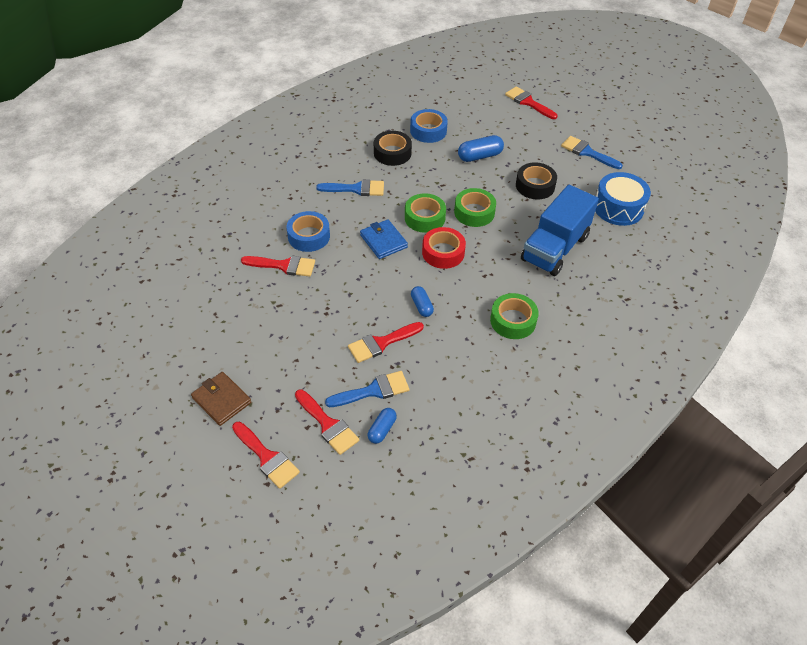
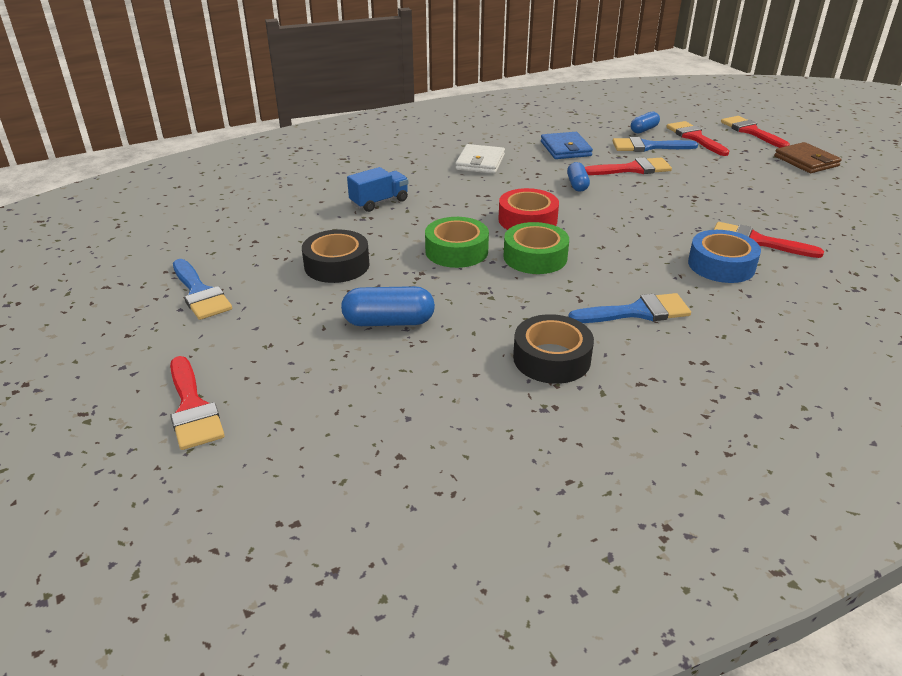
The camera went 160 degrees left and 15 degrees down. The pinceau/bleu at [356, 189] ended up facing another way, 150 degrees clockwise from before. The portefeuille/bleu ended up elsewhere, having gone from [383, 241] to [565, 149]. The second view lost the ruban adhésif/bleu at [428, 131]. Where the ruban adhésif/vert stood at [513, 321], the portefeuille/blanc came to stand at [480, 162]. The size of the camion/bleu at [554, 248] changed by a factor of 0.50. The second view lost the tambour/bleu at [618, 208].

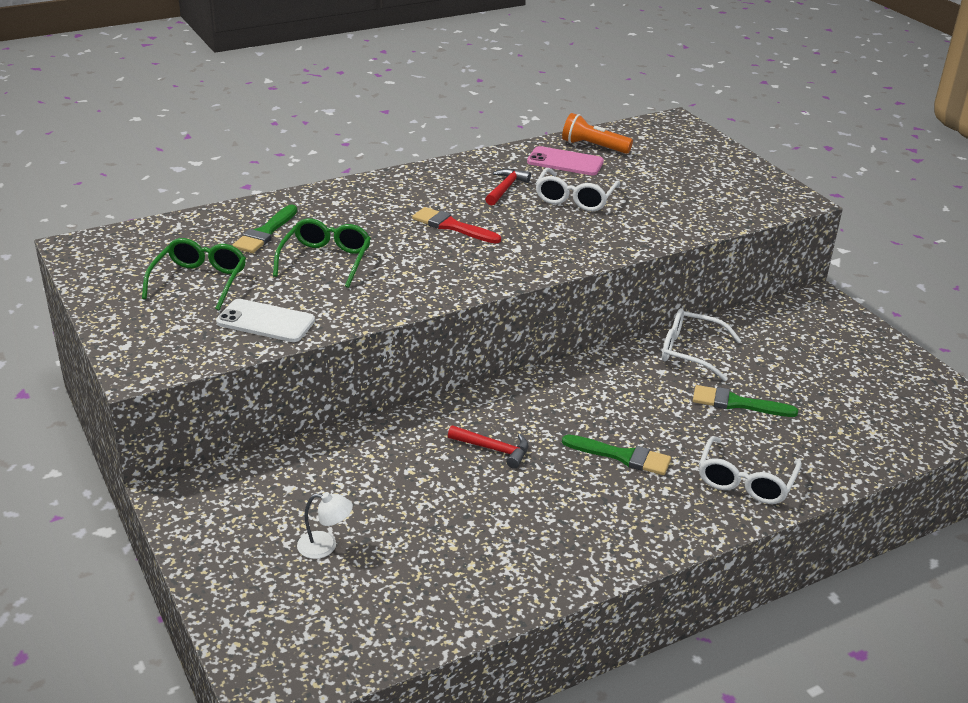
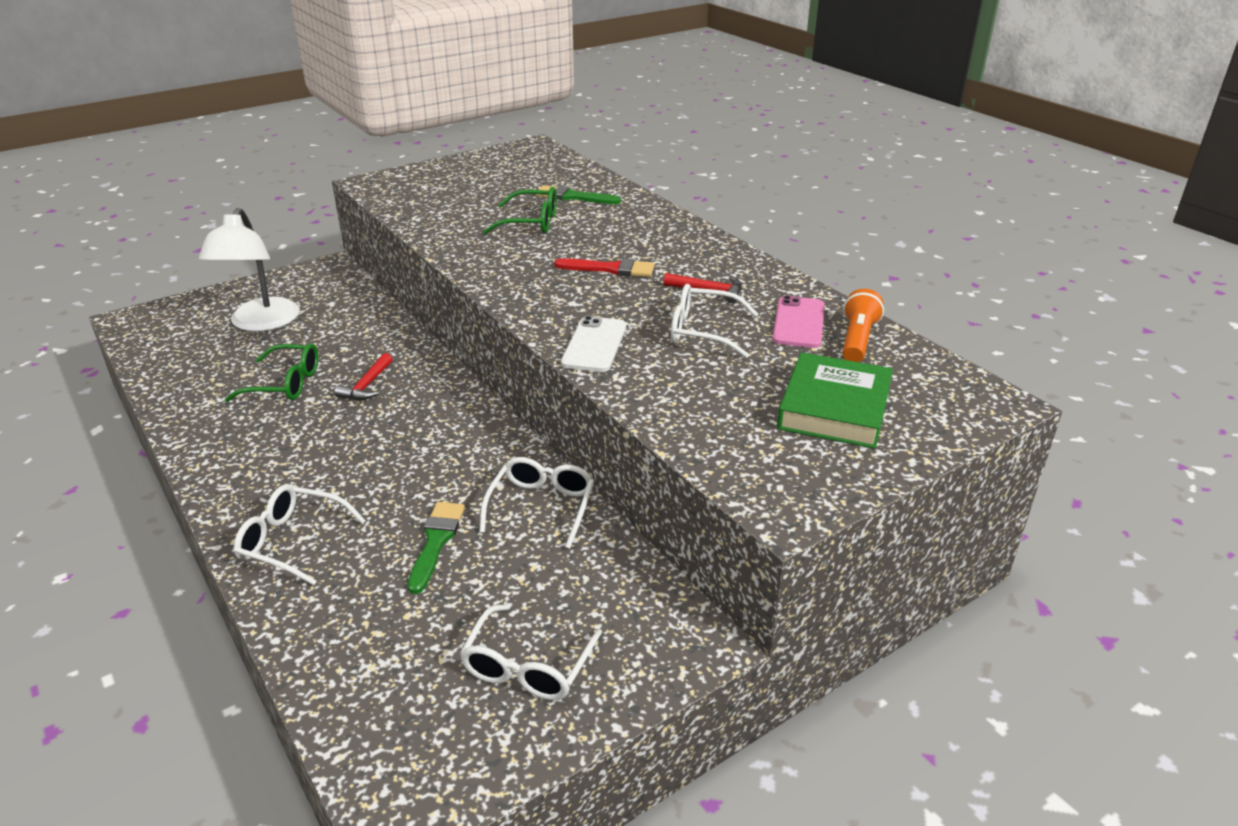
The camera went 85 degrees right and 0 degrees up. The lunettes/vert ended up elsewhere, having gone from [200, 281] to [285, 384]. The téléphone/blanc ended up elsewhere, having gone from [266, 321] to [594, 345]. The size of the lampe/blanc at [325, 546] changed by a factor of 2.29. The pinceau/rouge at [452, 226] ended up facing another way, 75 degrees clockwise from before. The second view lost the pinceau/vert at [622, 456]. The second view gained the lunettes/blanc at [528, 666]. The second view gained the livre/vert at [834, 408].

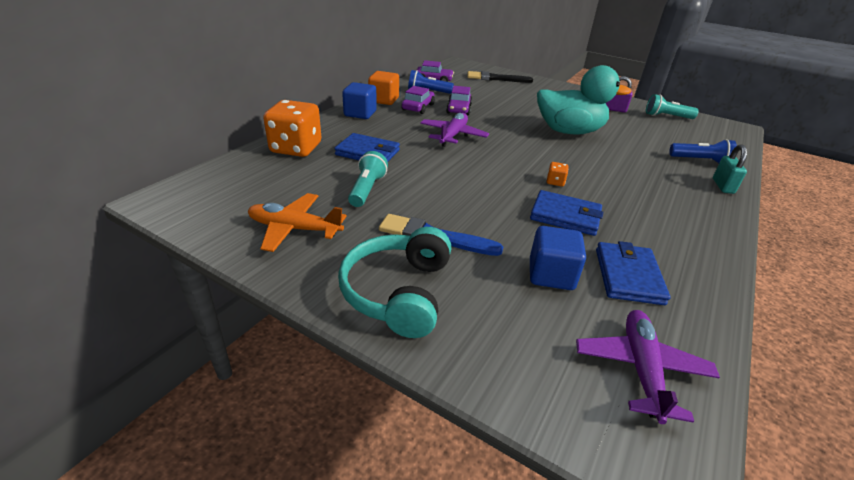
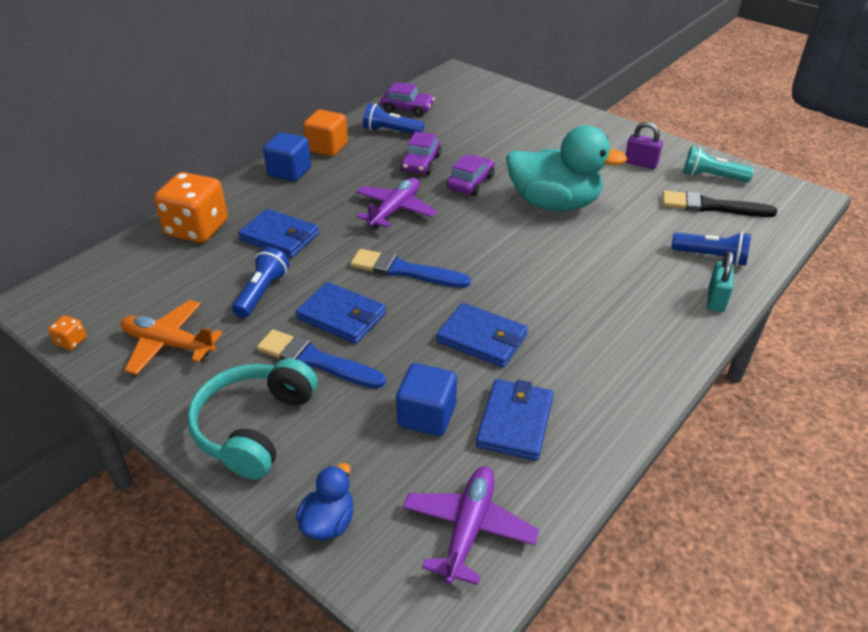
The camera went 10 degrees right and 5 degrees up. What was the lampe de poche/turquoise at [367, 189] turned into the lampe de poche/bleu at [262, 292]. The voiture/violet ended up elsewhere, having gone from [418, 107] to [470, 183]. The pinceau/noir ended up elsewhere, having gone from [496, 78] to [712, 206]. The dé/orange ended up elsewhere, having gone from [555, 182] to [71, 341]. The second view gained the portefeuille/bleu at [341, 316]. The second view gained the canard/bleu at [328, 522]. The second view gained the pinceau/bleu at [405, 271].

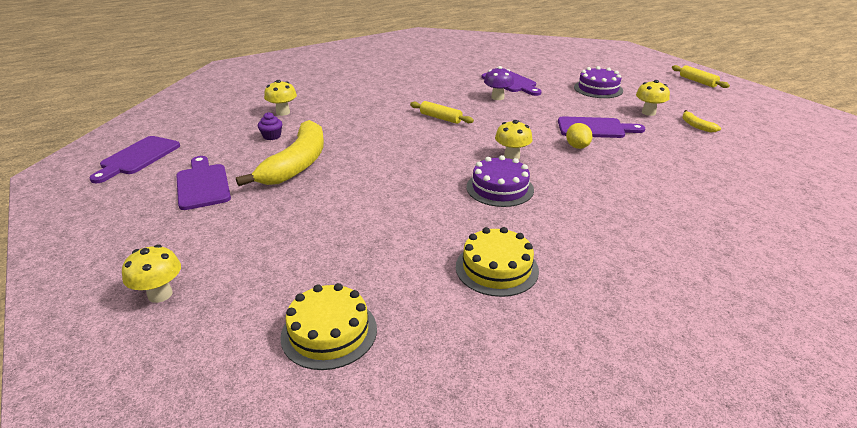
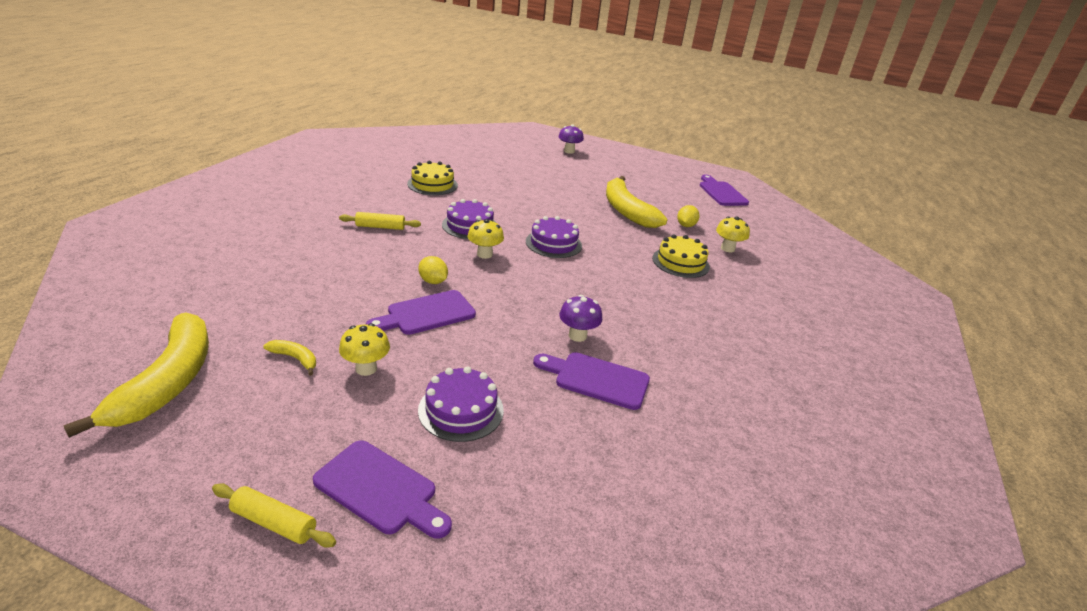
The camera went 140 degrees right and 0 degrees up. What was the champignon/jaune at [160, 294] turned into the champignon/violet at [569, 151]. The planche à découper/violet ended up elsewhere, having gone from [203, 184] to [380, 490]. Where the muffin/violet stood at [272, 136], the citron/jaune came to stand at [685, 225]. The gâteau/jaune ended up elsewhere, having gone from [329, 332] to [680, 262]. The rouleau à pâtisserie/jaune ended up elsewhere, having gone from [440, 118] to [380, 227]. The second view gained the banane/jaune at [168, 382]. The second view gained the gâteau/violet at [553, 243].

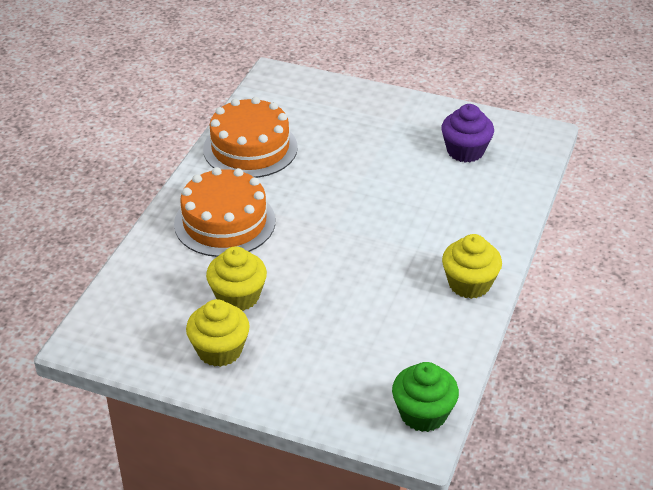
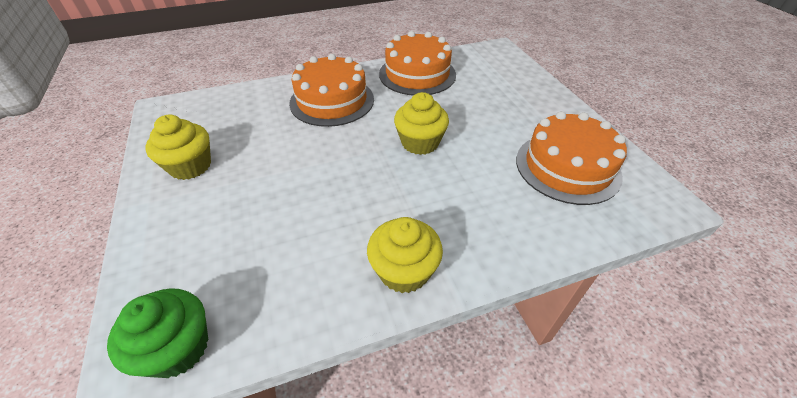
The camera went 50 degrees right and 5 degrees up. The muffin/jaune ended up elsewhere, having gone from [238, 296] to [420, 142]. Where the muffin/violet stood at [465, 151], the gâteau/orange came to stand at [567, 167].

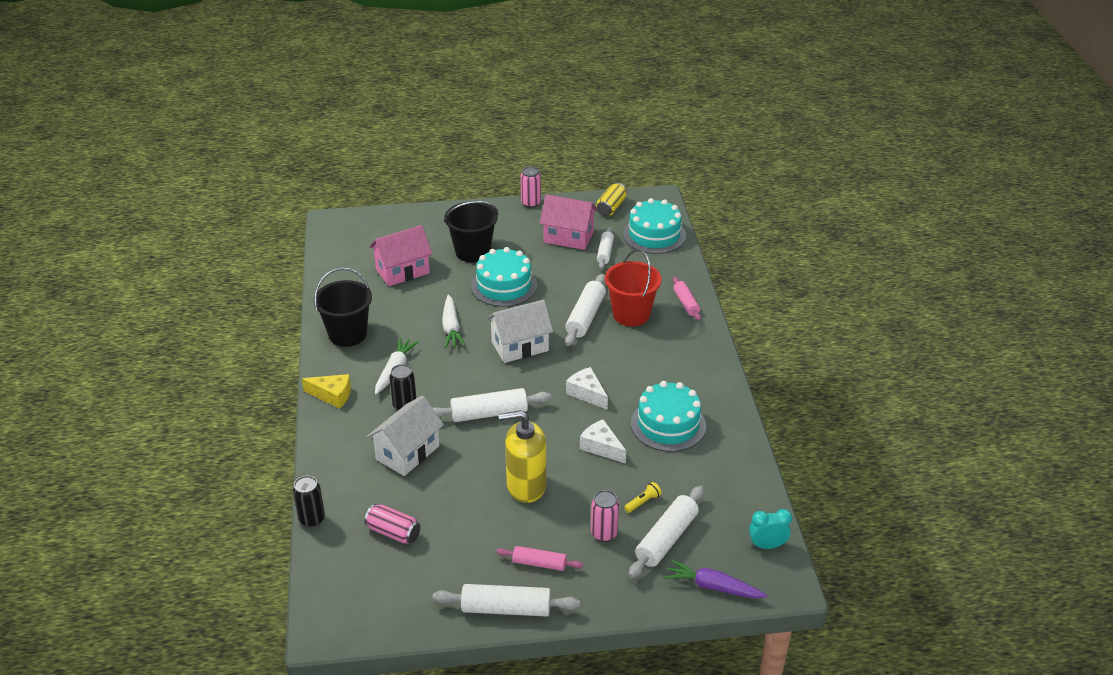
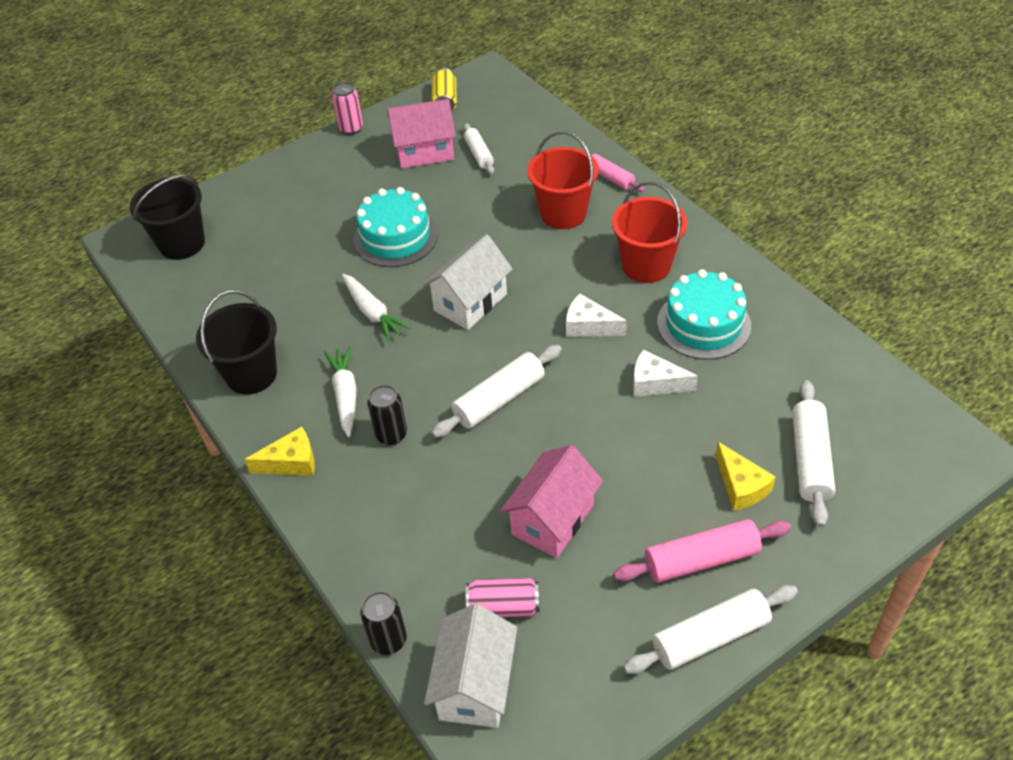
The camera went 25 degrees left and 10 degrees up. The maison/blanc ended up elsewhere, having gone from [407, 452] to [475, 685]. The maison/rose ended up elsewhere, having gone from [402, 271] to [552, 519]. The seau/noir ended up elsewhere, having gone from [473, 252] to [182, 244]. The size of the rouleau à pâtisserie/rose at [539, 563] changed by a factor of 1.61. The second view lost the distributeur de savon/jaune at [526, 486]. The second view lost the rouleau à pâtisserie/blanc at [585, 317]. Where the canette/rose stood at [604, 533], the fromage/jaune came to stand at [741, 486]. The second view lost the gâteau/turquoise at [654, 235]. The second view lost the lampe de poche/jaune at [643, 502]. The second view lost the carotte/violet at [713, 587]. The second view lost the réveil/turquoise at [767, 545]. The second view gained the seau/rouge at [646, 266].

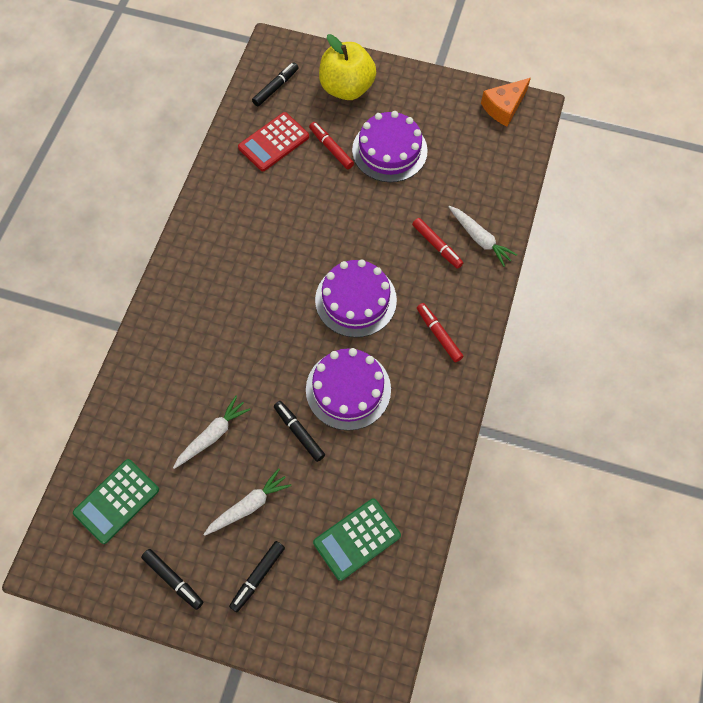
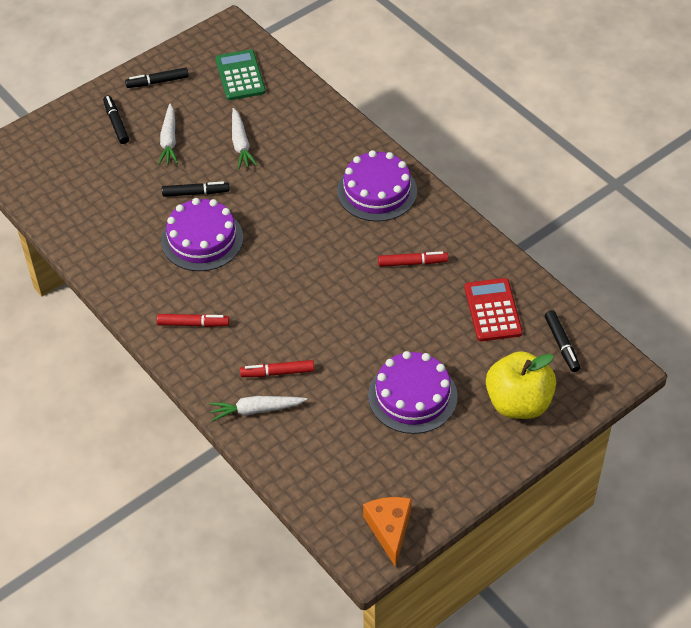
The camera went 125 degrees right and 15 degrees down. The feutre/rouge ended up elsewhere, having gone from [331, 148] to [412, 263]. The second view lost the calculatrice/vert at [357, 539]. The gâteau/violet ended up elsewhere, having gone from [355, 300] to [377, 191].

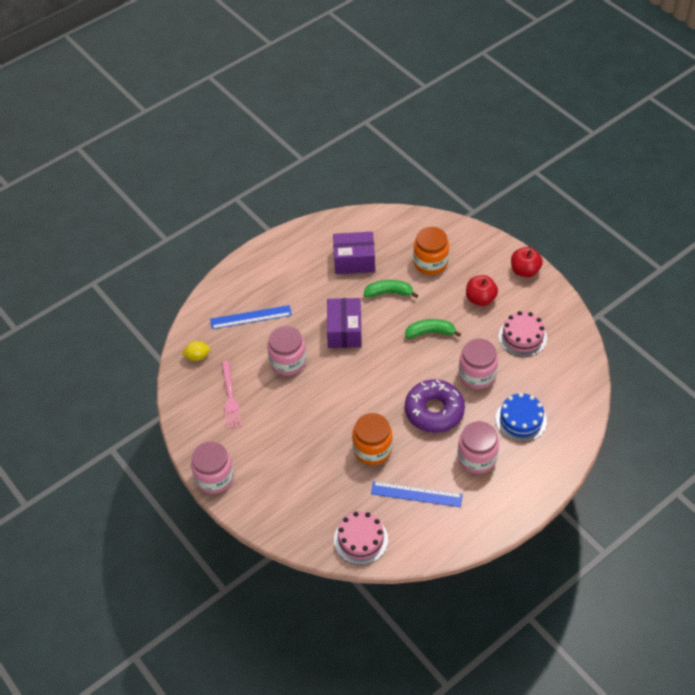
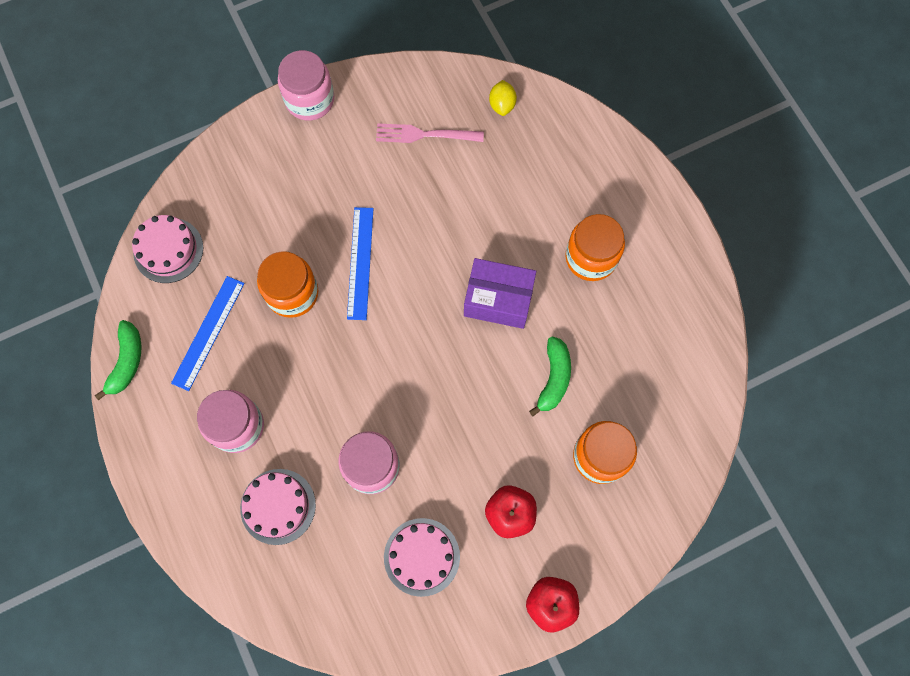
The camera went 100 degrees right and 20 degrees up. The règle/bleu ended up elsewhere, having gone from [251, 317] to [360, 263]. The second view lost the bocal/rose at [288, 362]. The second view lost the boîte/violet at [354, 261]. The banane/vert ended up elsewhere, having gone from [430, 332] to [127, 361]. The second view lost the beignet/violet at [434, 411]. What was the gâteau/bleu at [521, 420] turned into the gâteau/rose at [278, 506]. The second view gained the bocal/orange at [591, 257].

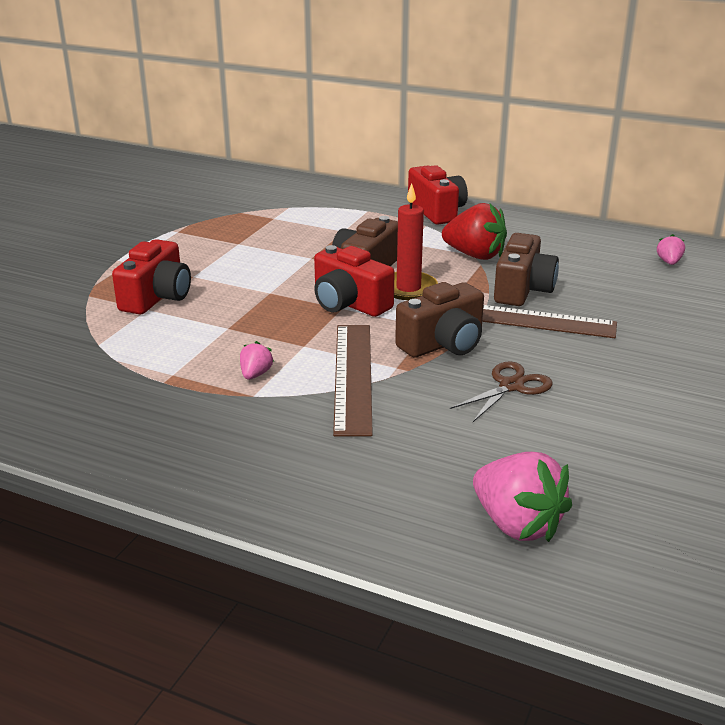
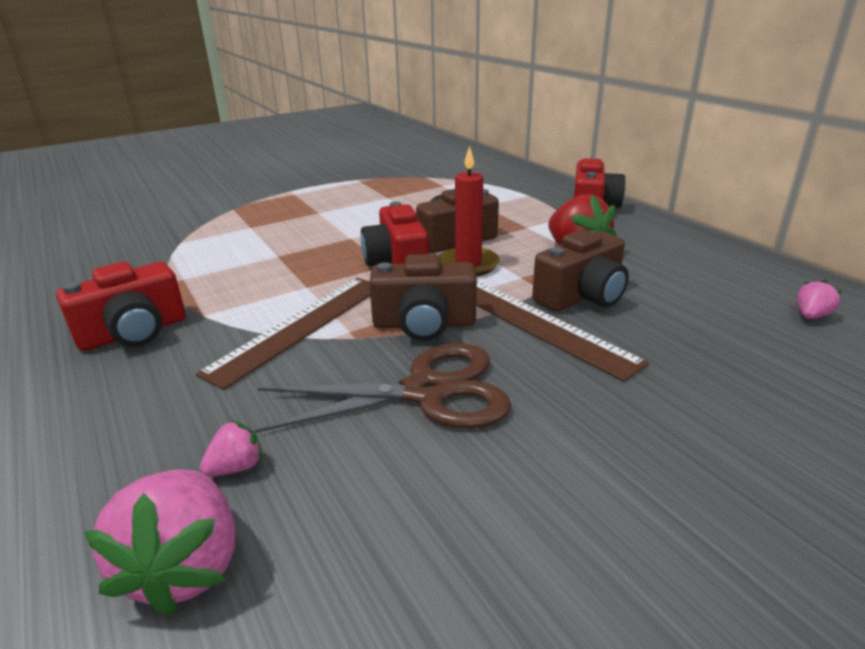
The camera went 35 degrees right and 0 degrees up. The appareil photo/rouge ended up elsewhere, having gone from [157, 297] to [134, 332]. The fraise/rose ended up elsewhere, having gone from [255, 374] to [236, 467]. The size of the ciseaux/marron at [511, 386] changed by a factor of 1.68.

